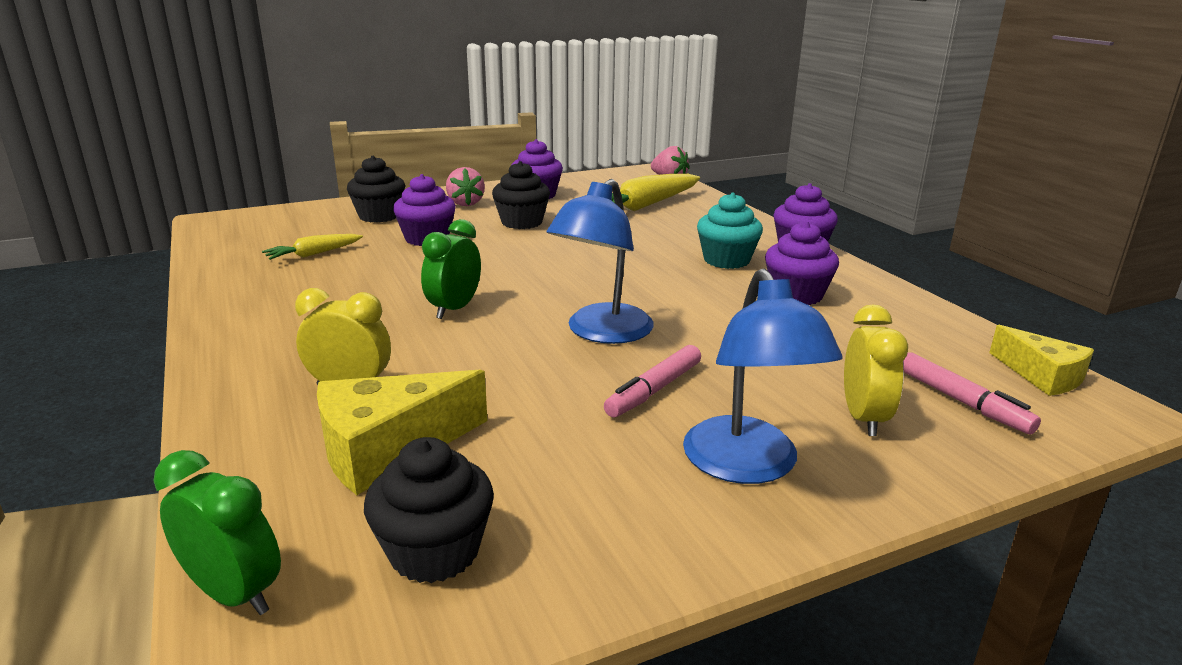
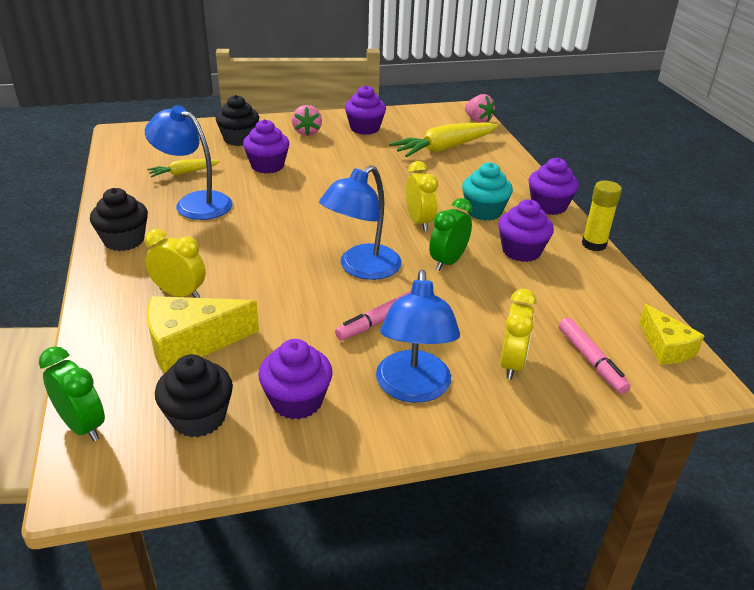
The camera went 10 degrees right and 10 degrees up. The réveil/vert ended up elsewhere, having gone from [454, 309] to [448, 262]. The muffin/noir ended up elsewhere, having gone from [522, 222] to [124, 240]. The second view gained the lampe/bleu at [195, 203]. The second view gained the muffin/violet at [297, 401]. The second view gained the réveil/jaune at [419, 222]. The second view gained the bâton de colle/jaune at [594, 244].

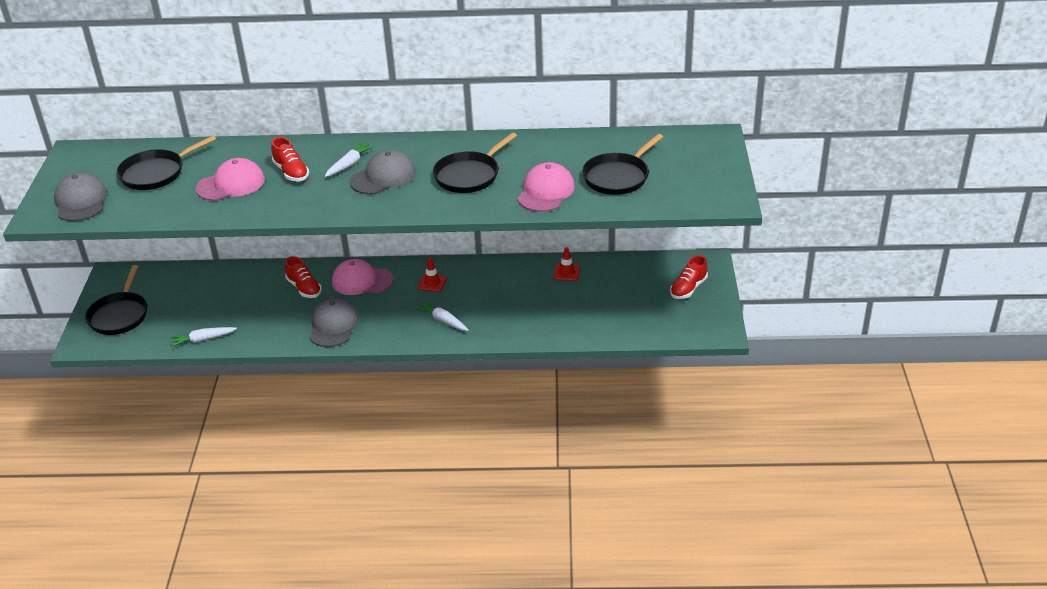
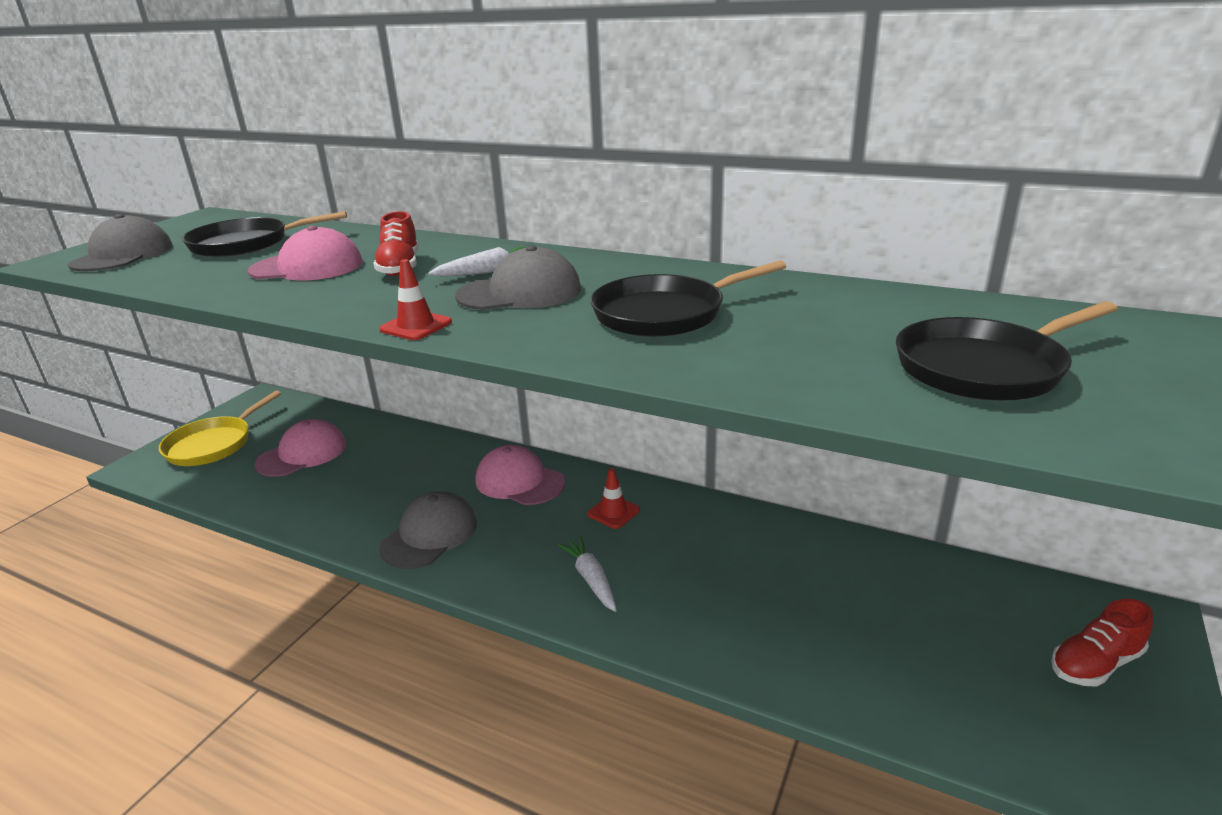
The camera went 25 degrees right and 10 degrees down. What was the poêle/noir at [119, 315] turned into the poêle/jaune at [213, 444]. The second view lost the carotte/blanc at [203, 339]. The second view lost the chaussure/rouge at [304, 288]. The casquette/rose ended up elsewhere, having gone from [546, 192] to [302, 454]. The cône de chantier/rouge ended up elsewhere, having gone from [566, 272] to [416, 326].

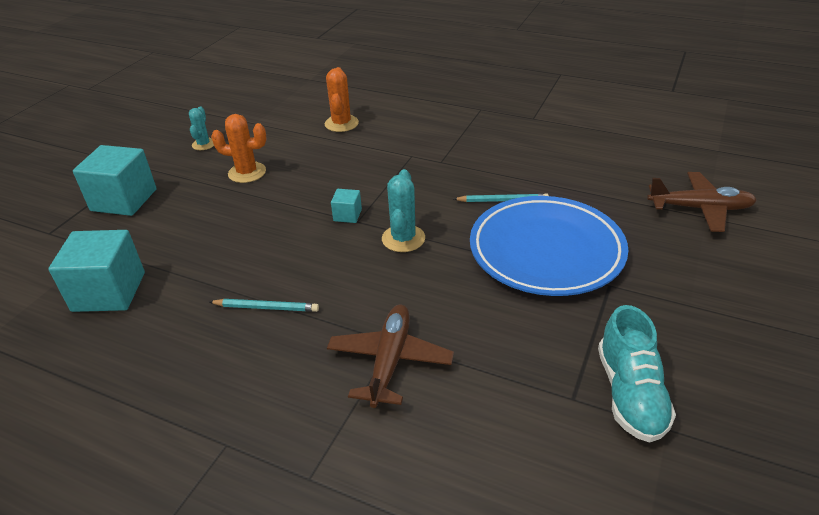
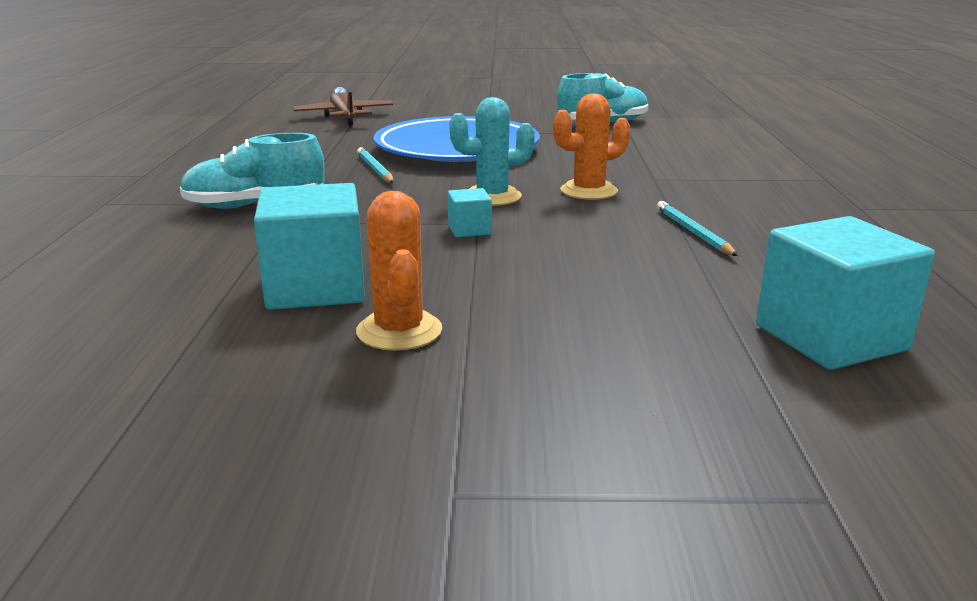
The camera went 115 degrees left and 15 degrees down. The cube/turquoise ended up elsewhere, having gone from [124, 200] to [315, 287]. The second view lost the cactus/turquoise at [203, 144]. The cactus/orange ended up elsewhere, having gone from [341, 124] to [588, 191]. The second view lost the avion/marron at [390, 361]. The second view gained the chaussure/turquoise at [255, 205].

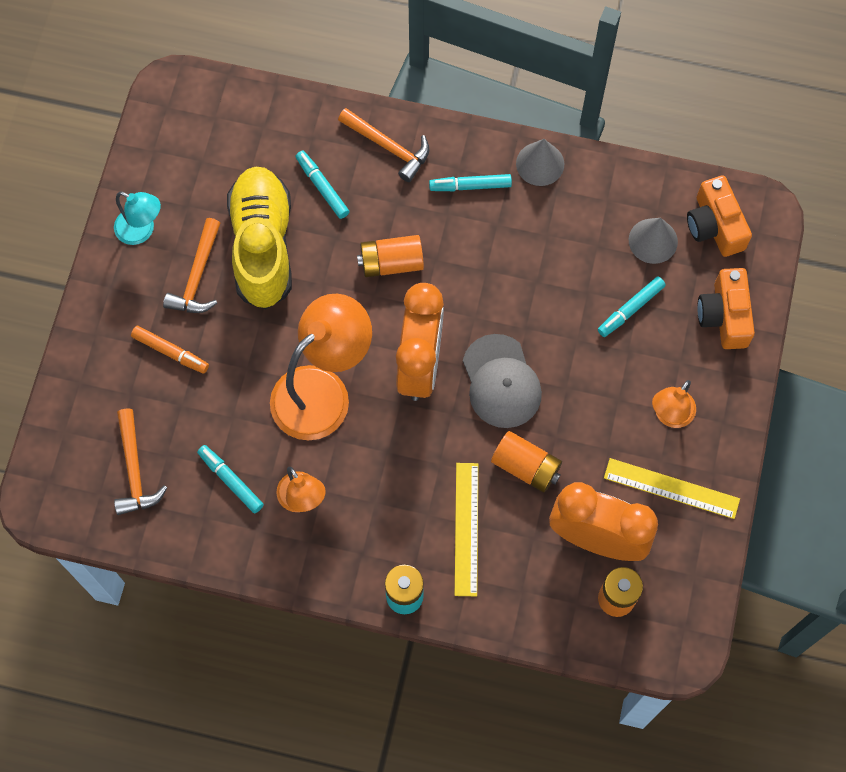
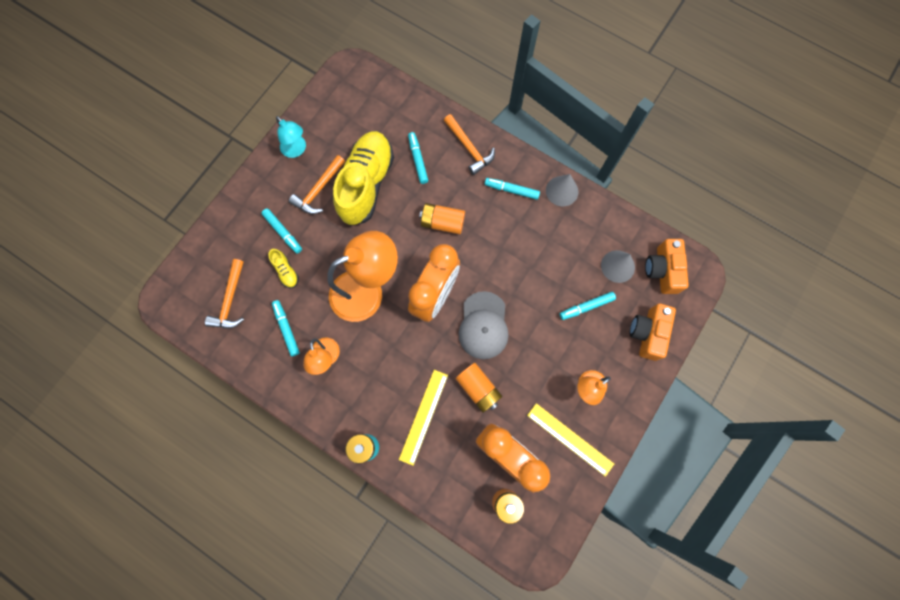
The camera went 20 degrees right and 5 degrees up. What was the feutre/orange at [170, 352] turned into the feutre/turquoise at [283, 232]. The second view gained the chaussure/jaune at [286, 271].

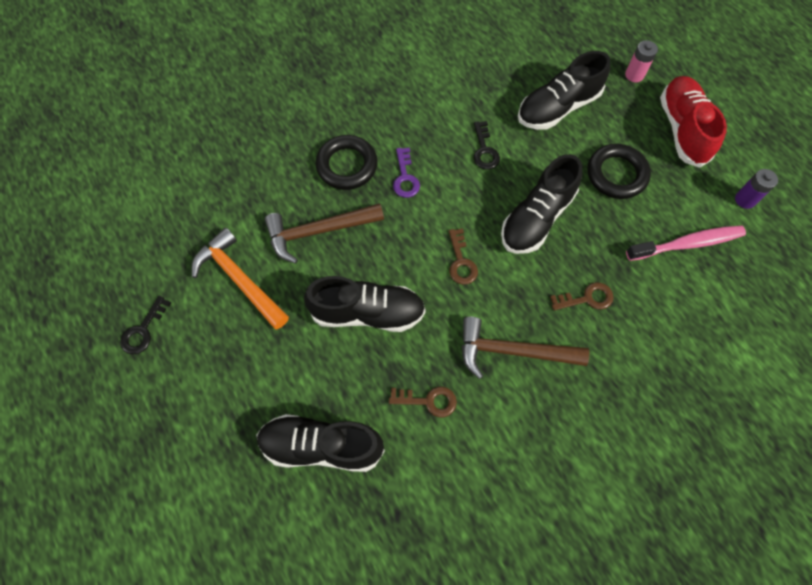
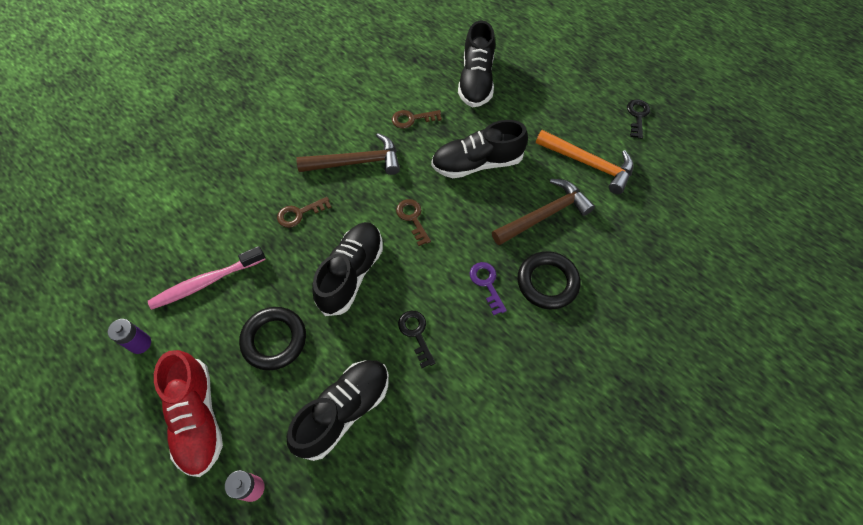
The camera went 165 degrees right and 5 degrees down. The chaussure/noir at [321, 446] ended up facing another way, 105 degrees clockwise from before.

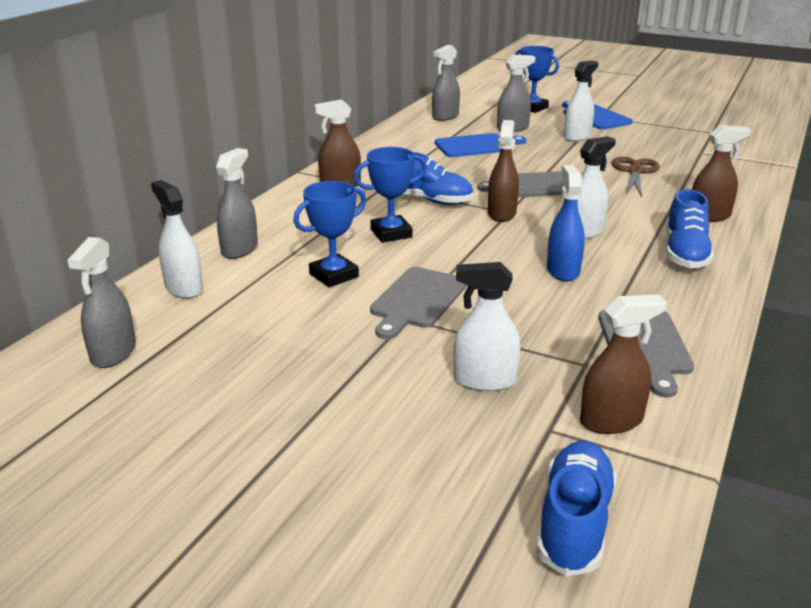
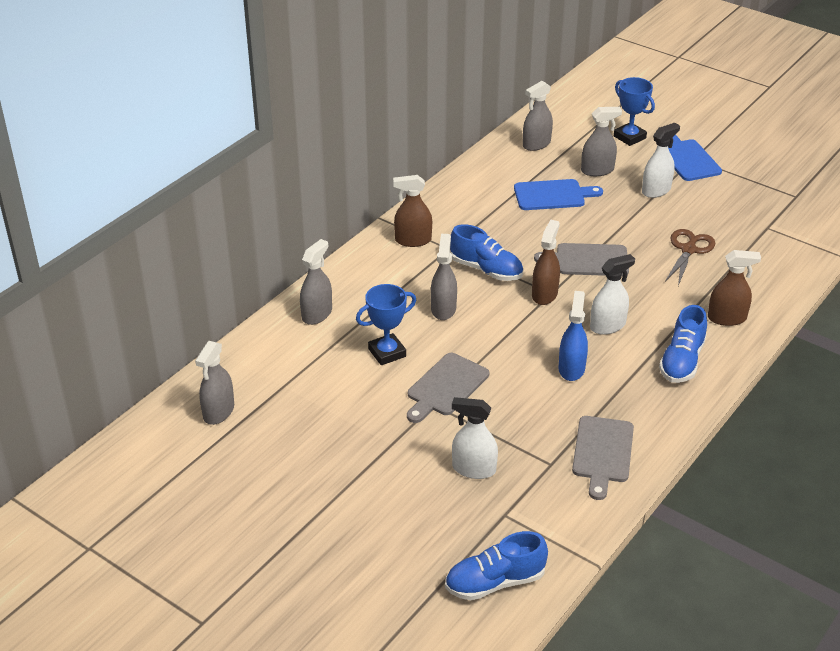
The camera went 10 degrees right and 10 degrees up. The second view lost the vaporisateur/blanc at [184, 288]. Where the trophée/bleu stood at [391, 233], the vaporisateur/gris came to stand at [443, 309]. The chaussure/bleu at [574, 522] ended up facing another way, 135 degrees counterclockwise from before. The second view lost the vaporisateur/marron at [611, 421].

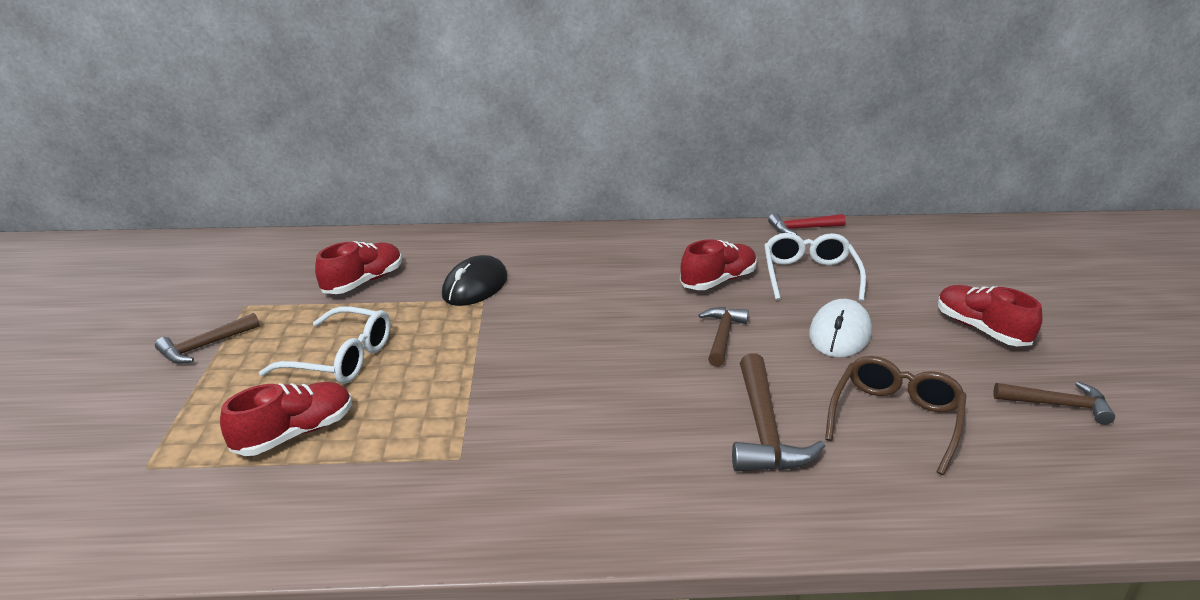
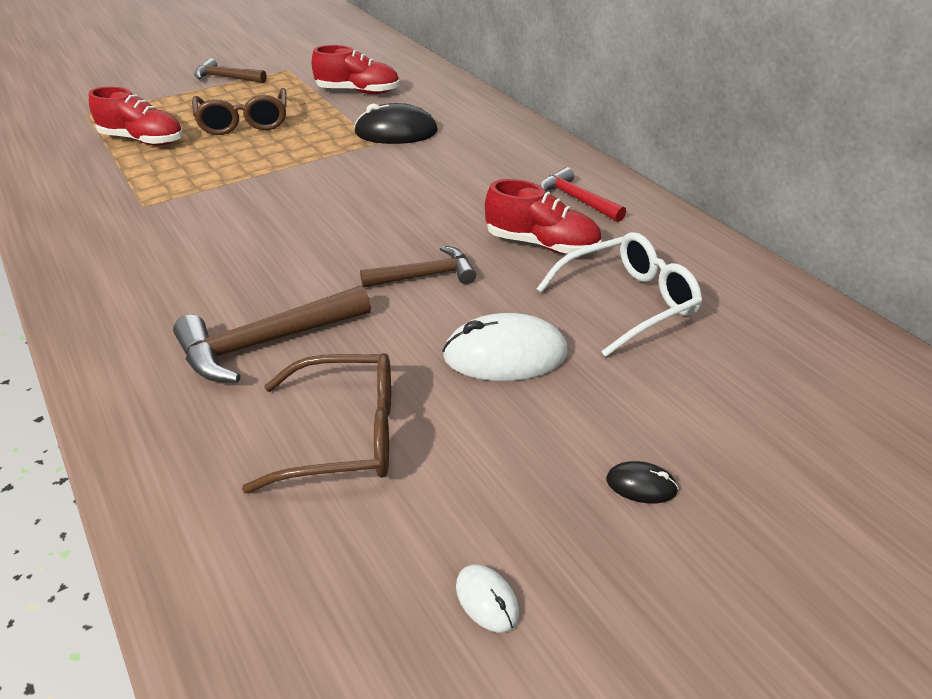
The camera went 60 degrees right and 10 degrees up. What was the lunettes/blanc at [341, 359] turned into the lunettes/marron at [244, 122]. The marteau/rouge ended up elsewhere, having gone from [802, 229] to [577, 199]. Where the chaussure/rouge stood at [981, 329], the souris/noir came to stand at [641, 485]. Where the marteau/marron stood at [1057, 405], the souris/blanc came to stand at [487, 600].

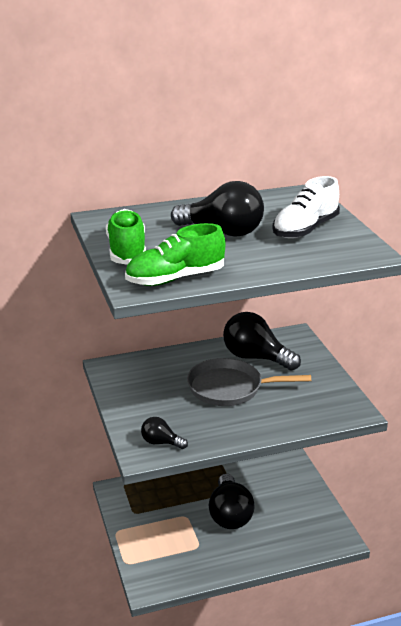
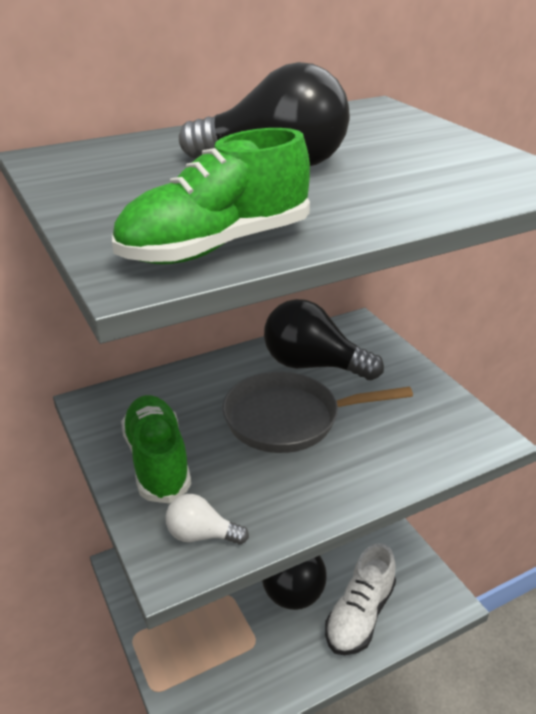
The camera went 10 degrees left and 5 degrees up. The chaussure/vert ended up elsewhere, having gone from [127, 251] to [157, 461]. What was the ampoule/noir at [161, 442] turned into the ampoule/blanc at [201, 535]. The chaussure/blanc ended up elsewhere, having gone from [305, 229] to [359, 615].

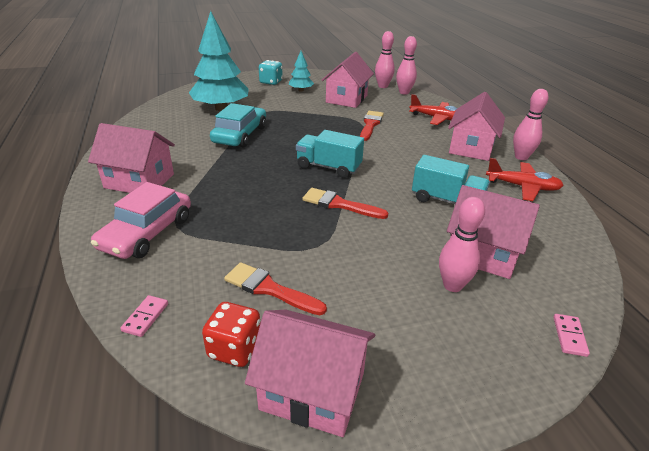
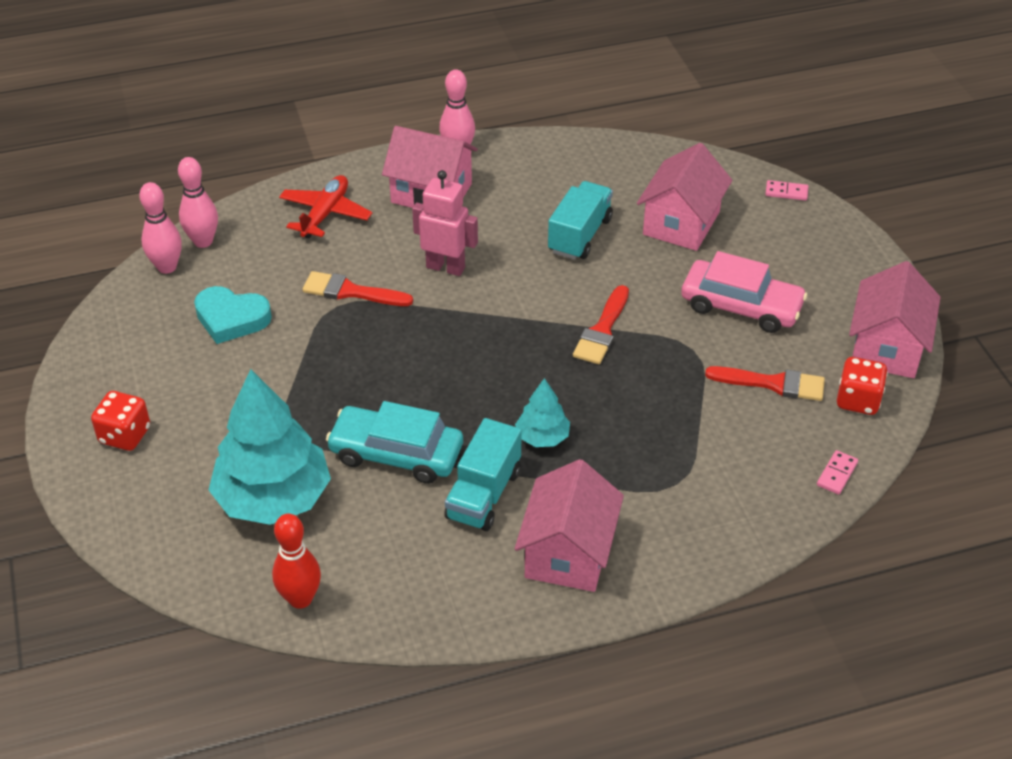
The camera went 90 degrees left and 10 degrees up. The voiture/rose ended up elsewhere, having gone from [147, 233] to [741, 306]. The domino/rose at [145, 317] ended up facing another way, 75 degrees counterclockwise from before. The pinceau/rouge at [269, 289] ended up facing another way, 105 degrees counterclockwise from before. What was the dé/turquoise at [271, 82] turned into the dé/rouge at [125, 435]. The arbre/turquoise ended up elsewhere, having gone from [301, 90] to [542, 437]. The camion/turquoise ended up elsewhere, having gone from [328, 167] to [483, 494]. Where the maison/rose stood at [346, 99], the cœur/turquoise came to stand at [231, 318]. The second view lost the quille/rose at [452, 285]. The second view lost the avion/rouge at [522, 187]. The second view gained the quille/rouge at [300, 599]. The second view gained the robot/rose at [445, 267].

